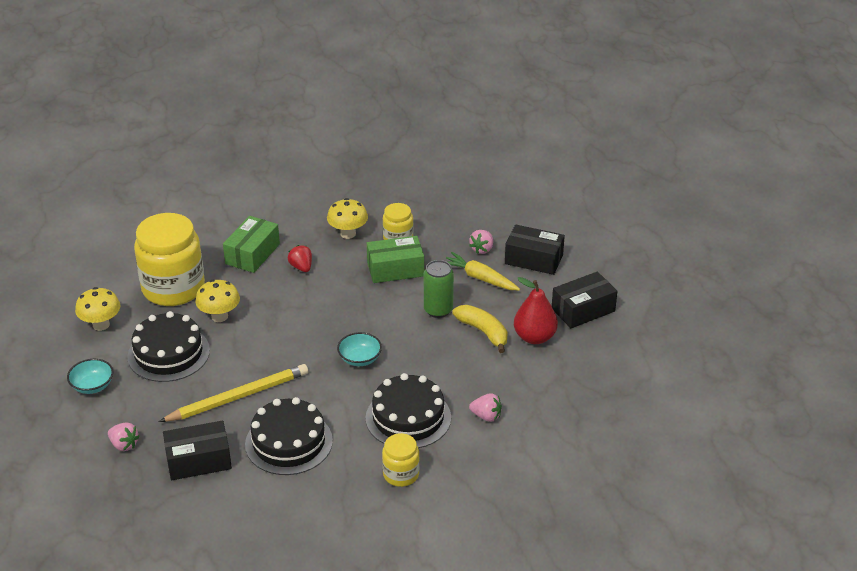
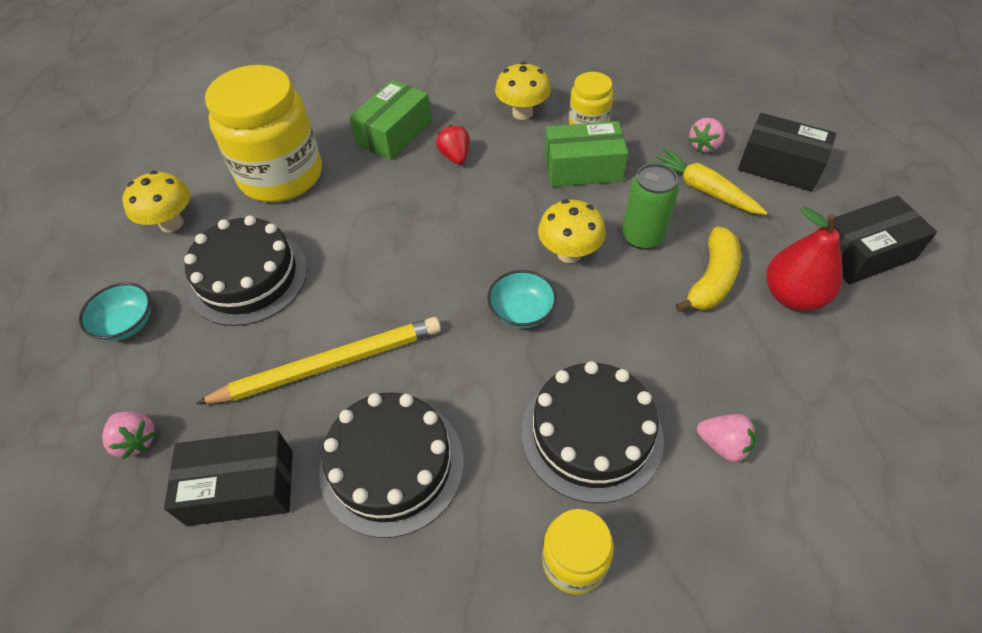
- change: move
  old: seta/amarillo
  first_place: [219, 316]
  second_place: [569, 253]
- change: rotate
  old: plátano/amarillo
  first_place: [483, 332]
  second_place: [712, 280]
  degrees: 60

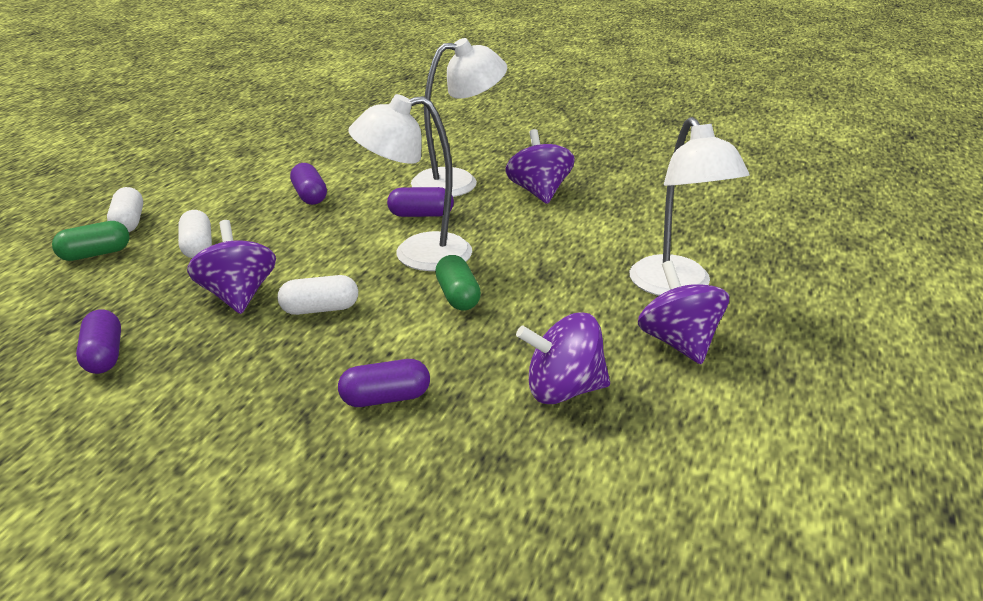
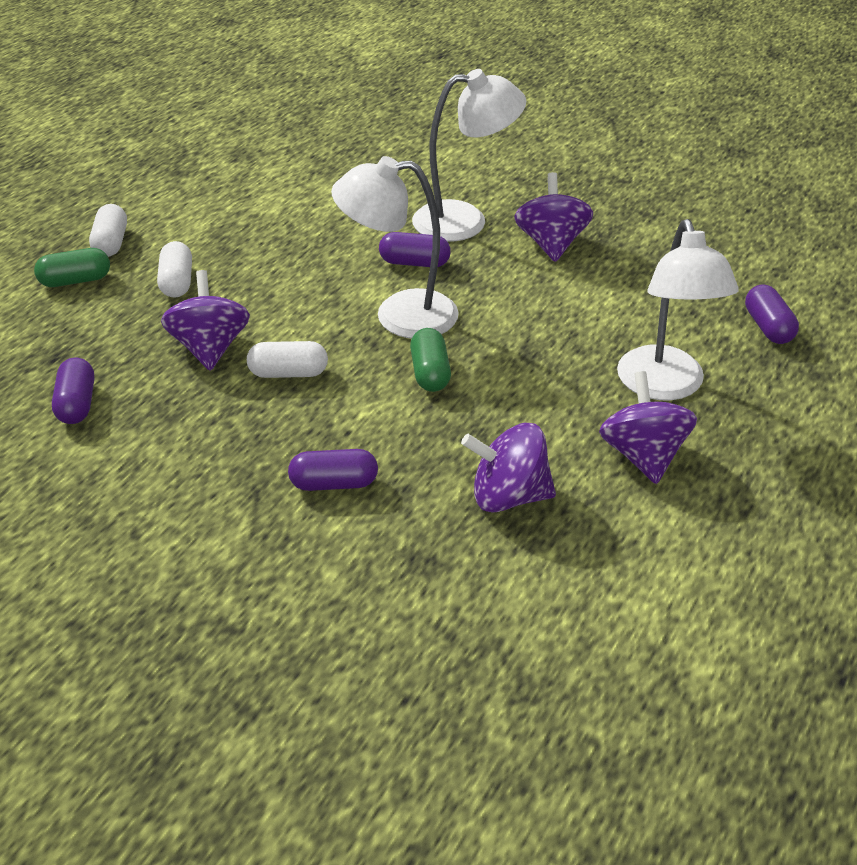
- change: move
  old: cápsula/morado
  first_place: [309, 196]
  second_place: [768, 327]

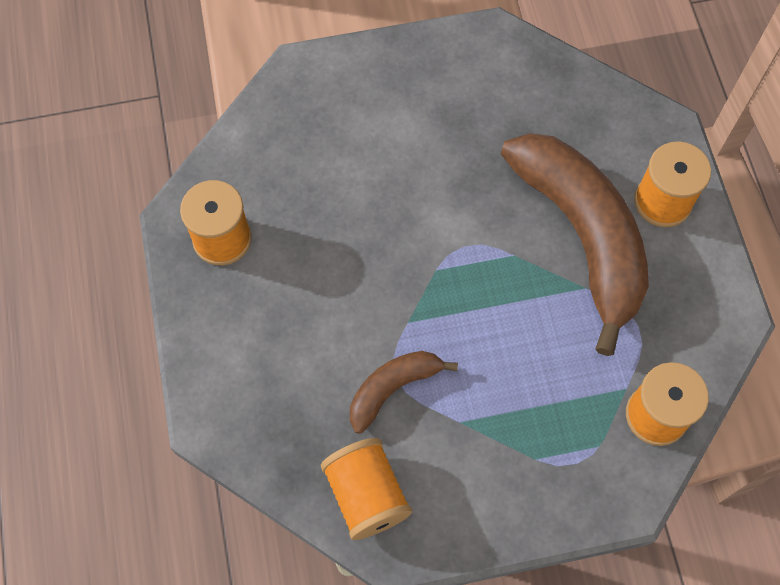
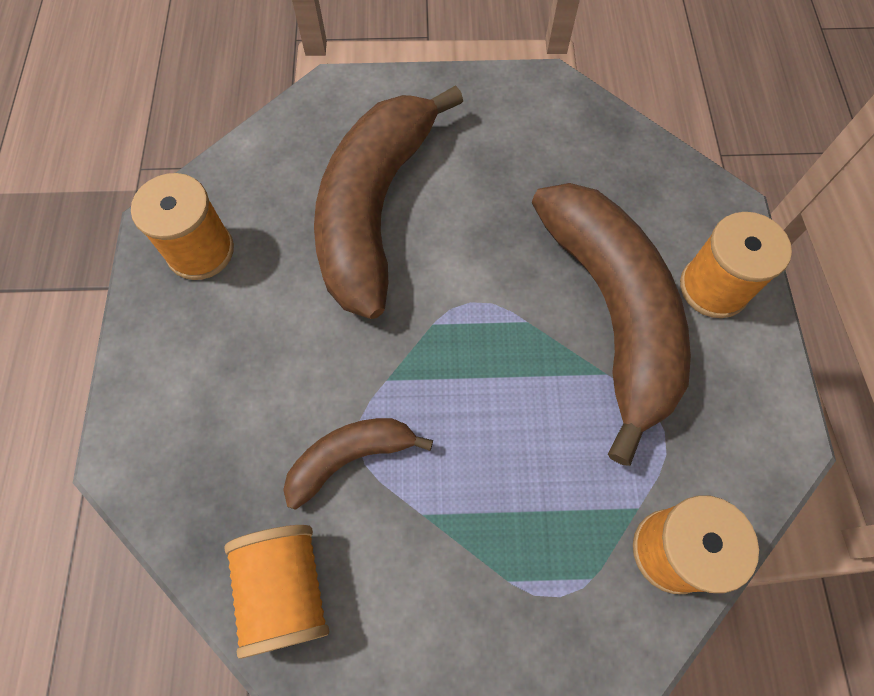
- change: insert
  new: plátano/marrón
  second_place: [374, 209]

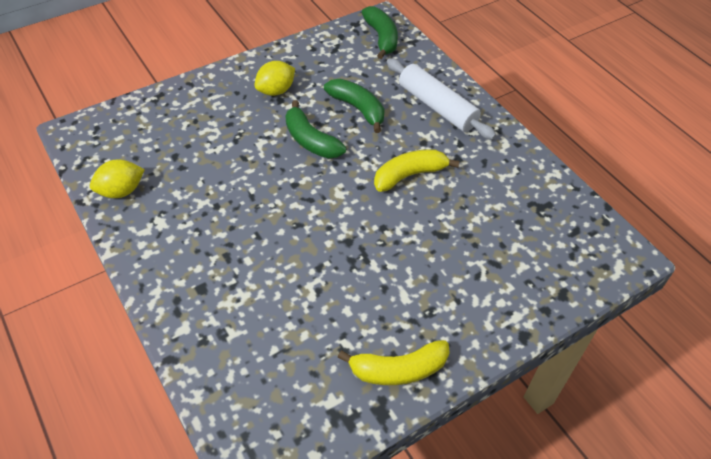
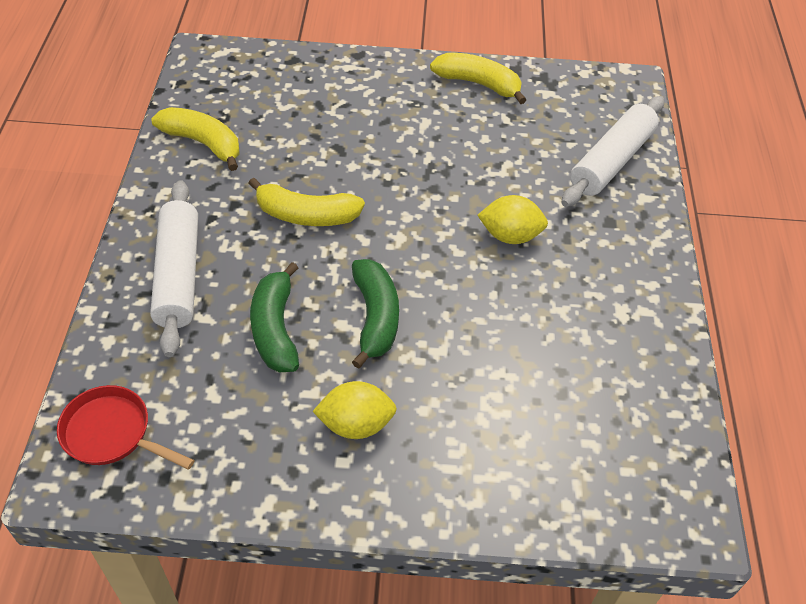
- change: move
  old: limón/amarillo
  first_place: [121, 191]
  second_place: [510, 236]
- change: replace
  old: plátano/verde
  new: sartén/rojo
  first_place: [381, 38]
  second_place: [112, 433]
- change: insert
  new: plátano/amarillo
  second_place: [203, 143]
- change: insert
  new: rodillo/blanco
  second_place: [611, 161]

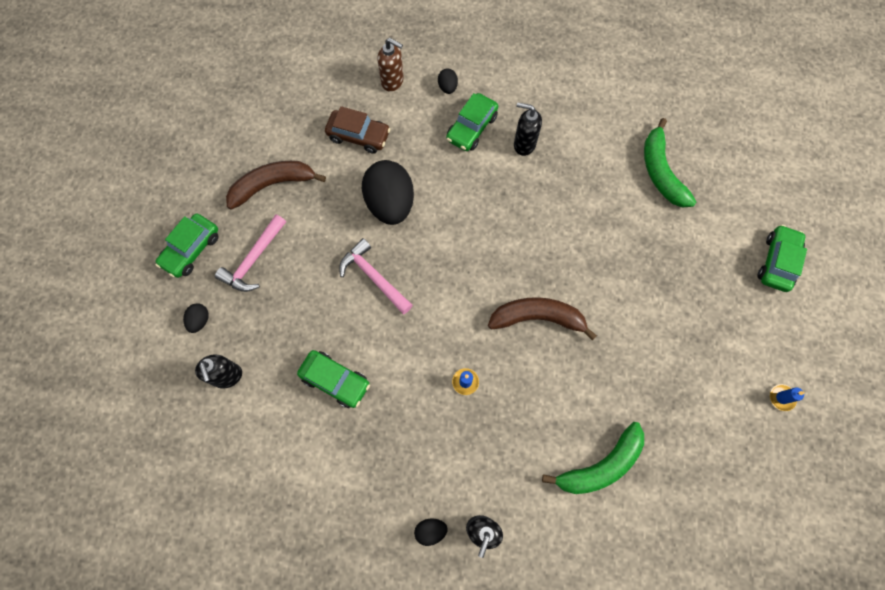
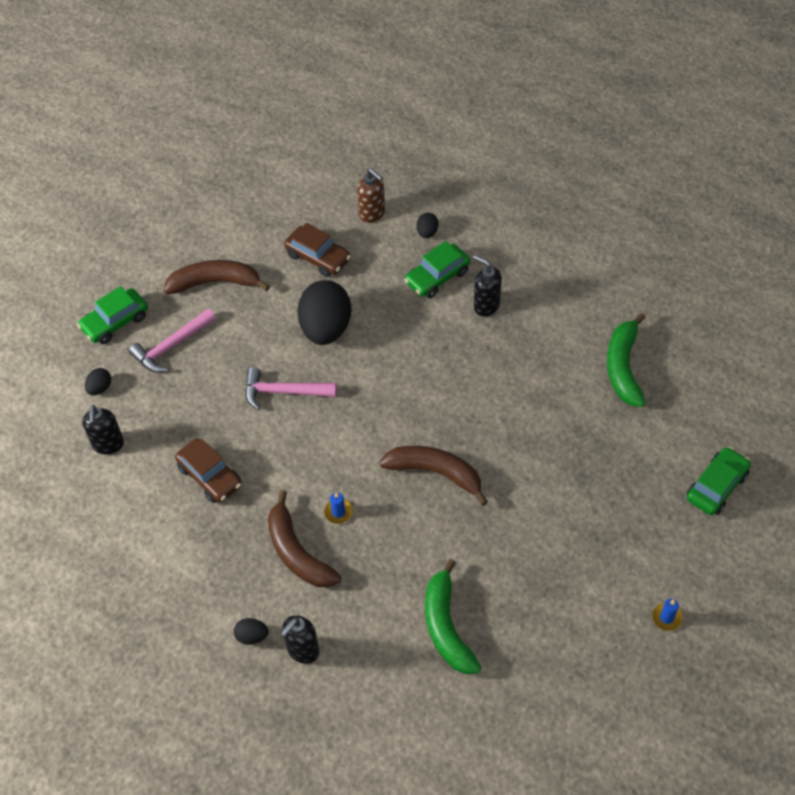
- change: recolor
  old: coche/verde
  new: coche/marrón
  first_place: [335, 380]
  second_place: [210, 476]
- change: rotate
  old: martillo/rosa
  first_place: [373, 277]
  second_place: [283, 392]
  degrees: -60
- change: rotate
  old: plátano/verde
  first_place: [600, 465]
  second_place: [446, 626]
  degrees: 90
- change: insert
  new: plátano/marrón
  second_place: [297, 552]

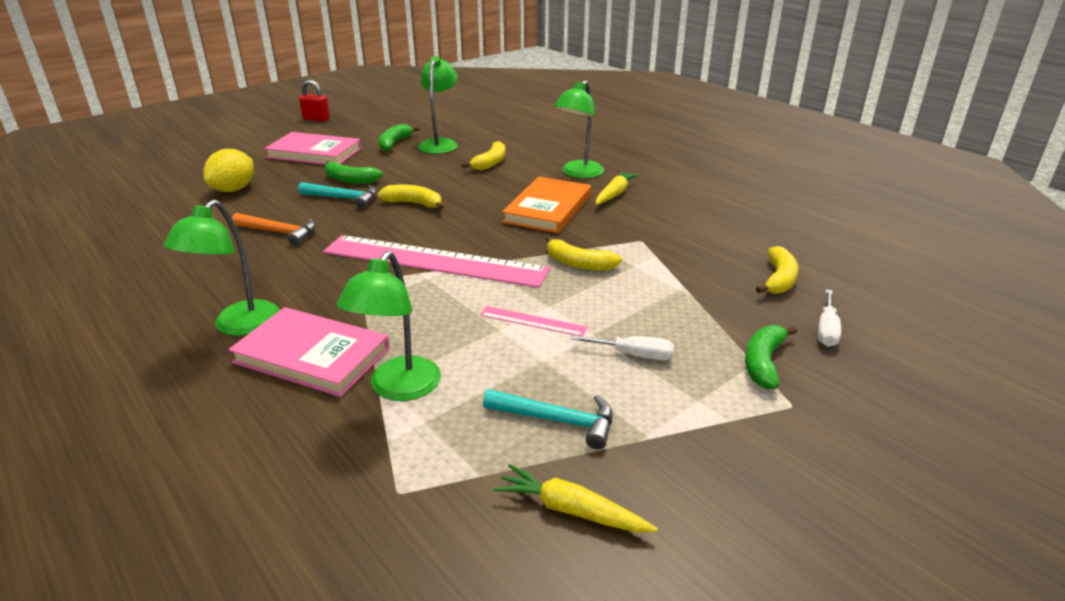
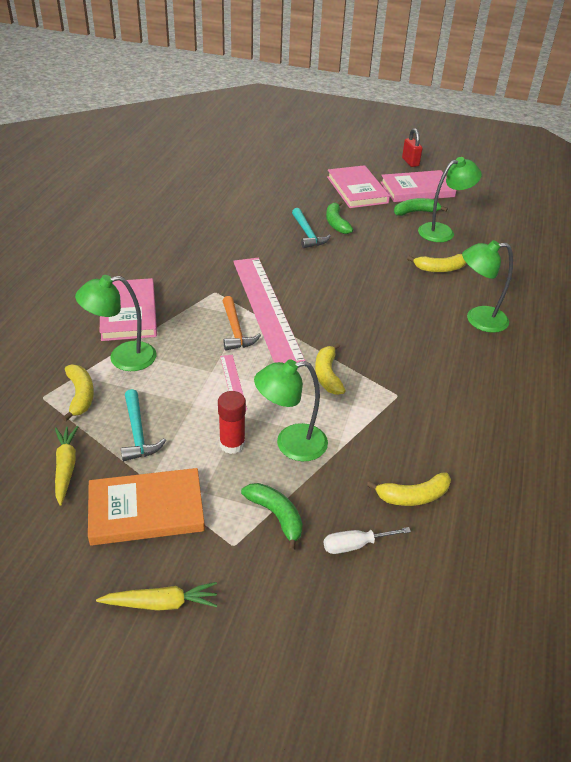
- change: move
  old: lámpara/verde
  first_place: [238, 326]
  second_place: [291, 444]
- change: delete
  old: limón/amarillo
  first_place: [234, 189]
- change: move
  old: martillo/naranja
  first_place: [279, 232]
  second_place: [235, 330]
- change: move
  old: plátano/amarillo
  first_place: [414, 203]
  second_place: [80, 395]
- change: move
  old: libro/naranja
  first_place: [548, 209]
  second_place: [146, 510]
- change: replace
  old: destornillador/blanco
  new: barra de pegamento/rojo
  first_place: [634, 355]
  second_place: [232, 444]
- change: move
  old: zanahoria/amarillo
  first_place: [615, 194]
  second_place: [161, 603]
- change: rotate
  old: plátano/verde
  first_place: [763, 363]
  second_place: [276, 516]
  degrees: 60
- change: insert
  new: libro/rosa
  second_place: [417, 189]

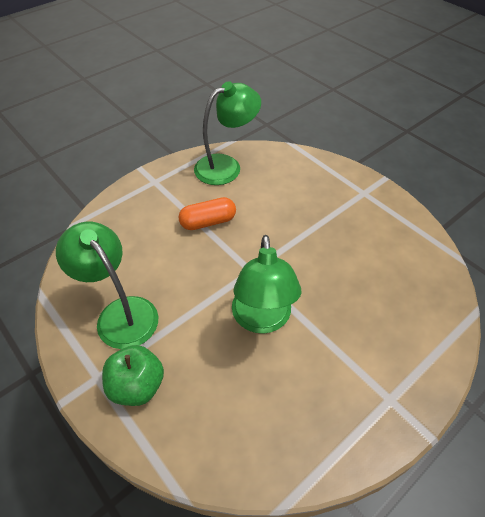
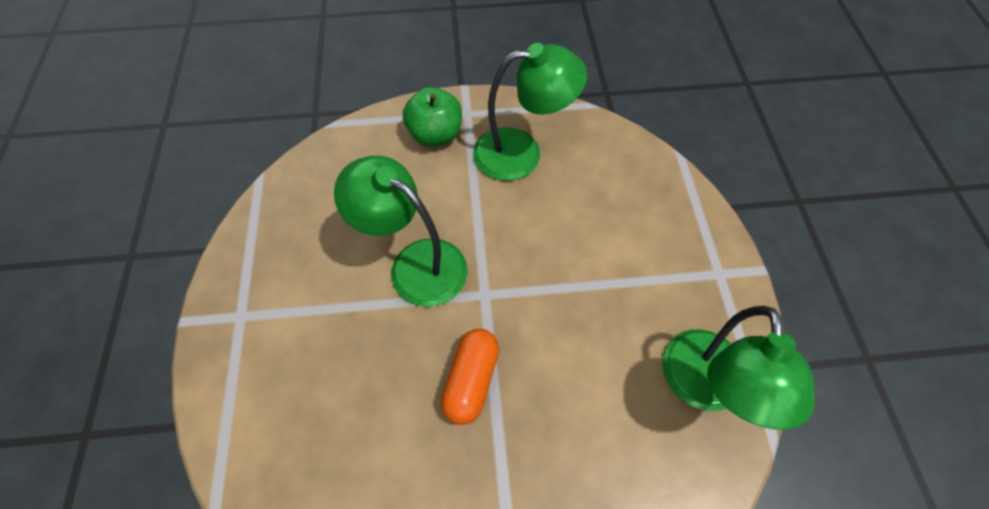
- change: move
  old: cápsula/naranja
  first_place: [208, 222]
  second_place: [471, 380]

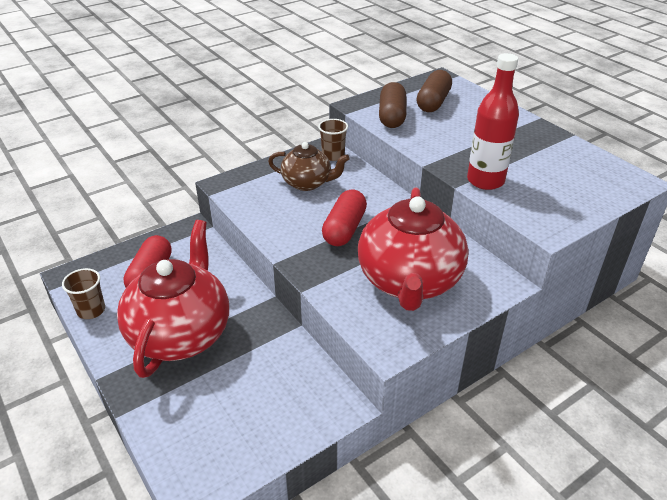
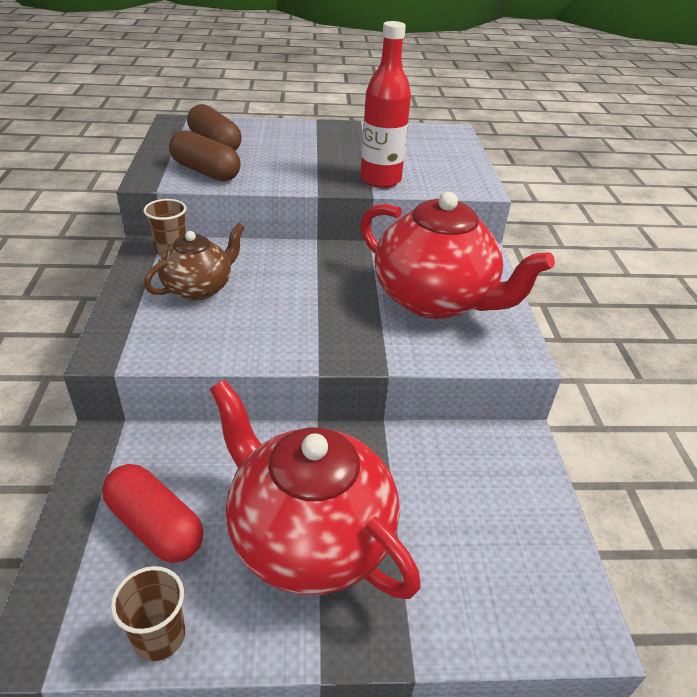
- change: delete
  old: cápsula/rojo
  first_place: [344, 229]

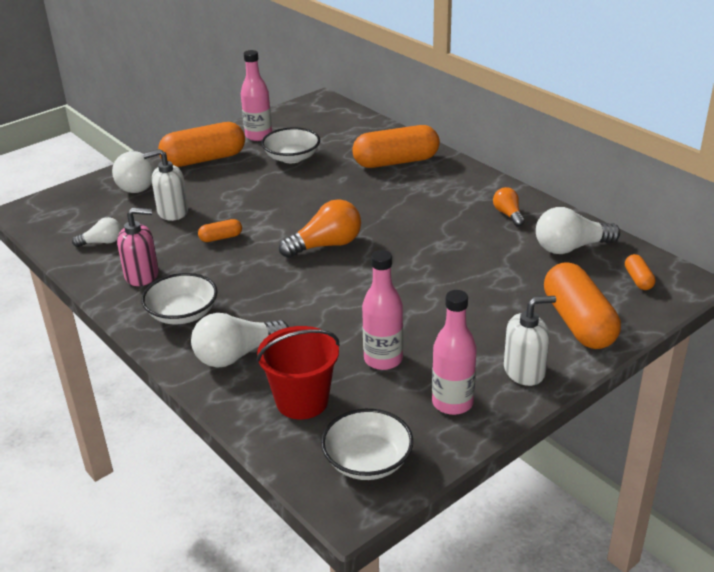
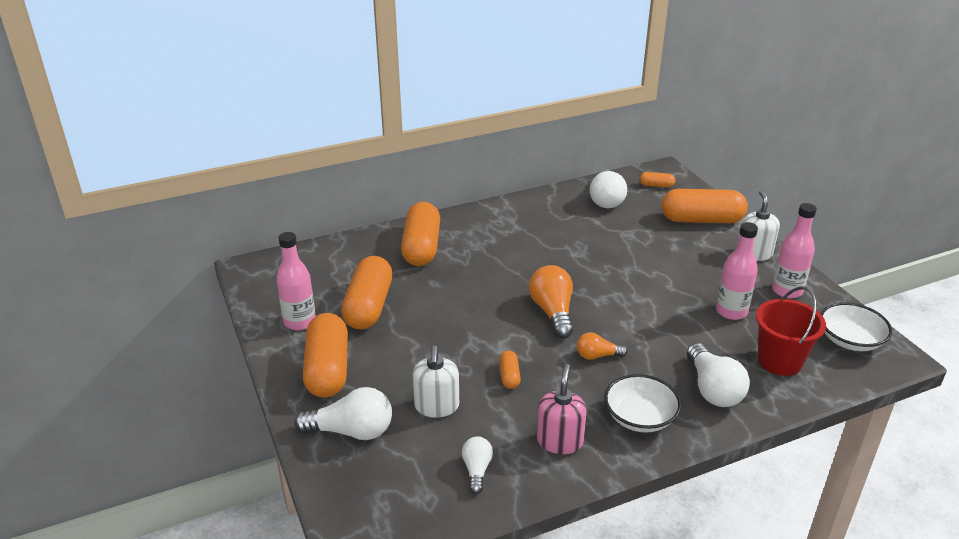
- change: replace
  old: cuenco/blanco
  new: cápsula/naranja
  first_place: [292, 157]
  second_place: [368, 306]
- change: move
  old: bombilla/naranja
  first_place: [508, 214]
  second_place: [597, 356]

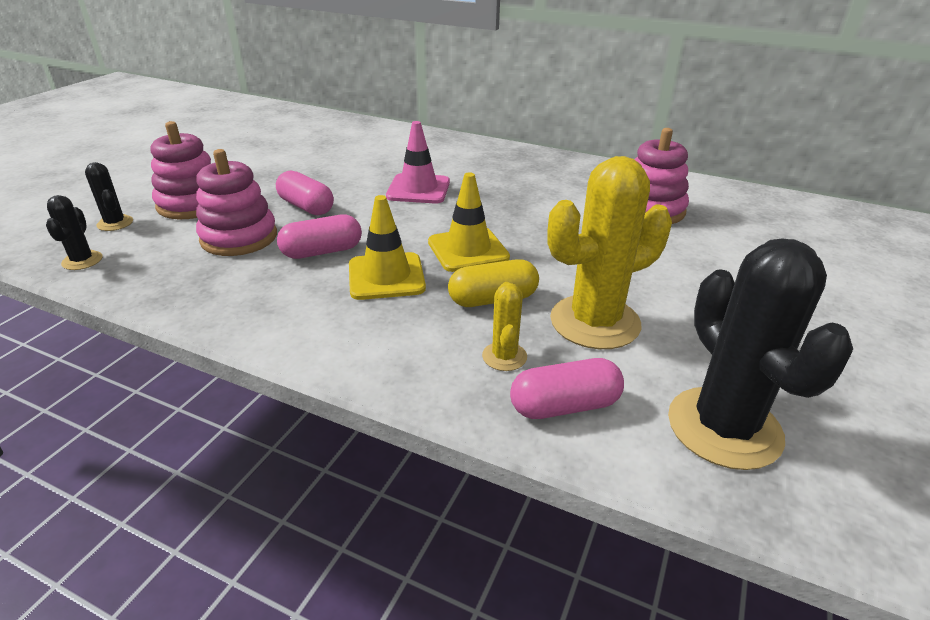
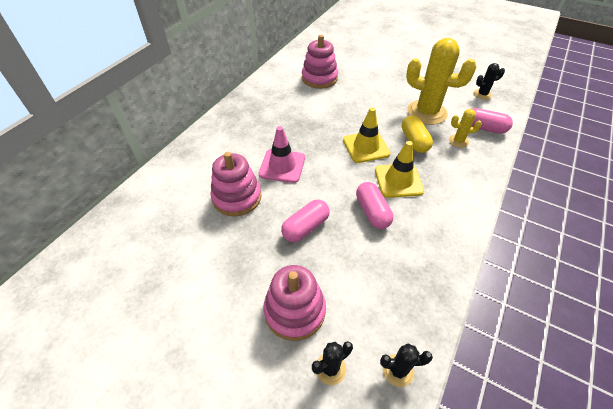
- change: move
  old: juguete apilable/rosa
  first_place: [239, 237]
  second_place: [237, 197]
- change: rotate
  old: cápsula/rosa
  first_place: [564, 406]
  second_place: [484, 128]
  degrees: -60
- change: rotate
  old: cactus/amarillo
  first_place: [595, 322]
  second_place: [426, 112]
  degrees: -45
- change: resize
  old: cactus/negro
  first_place: [724, 427]
  second_place: [482, 94]
  factor: 0.47

